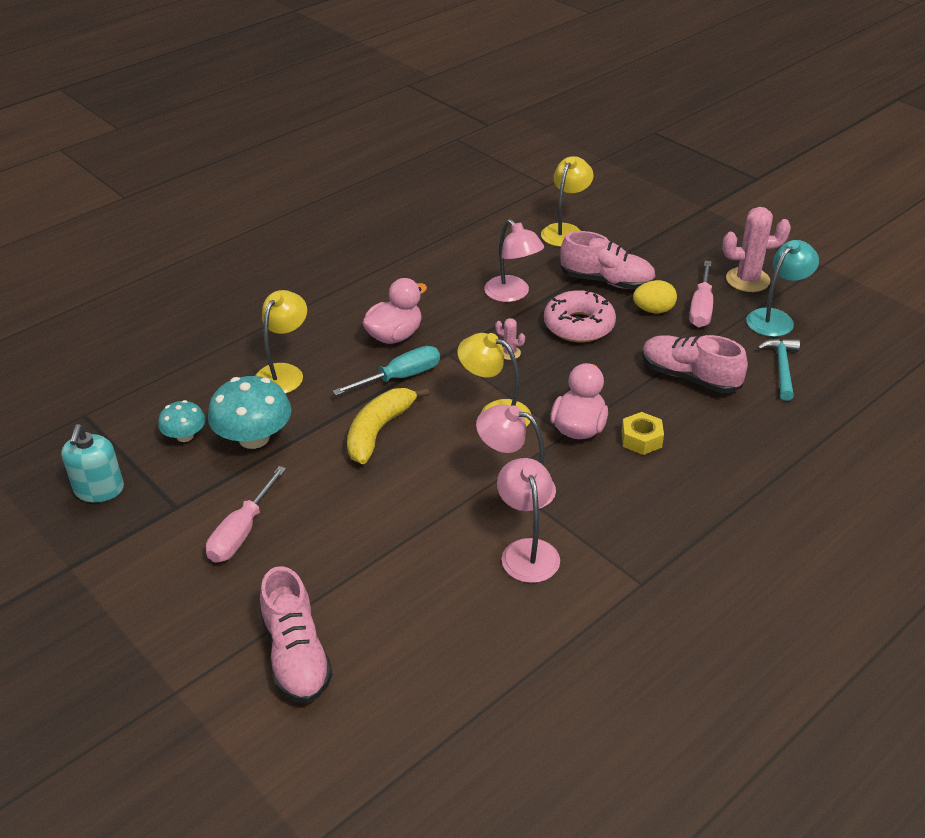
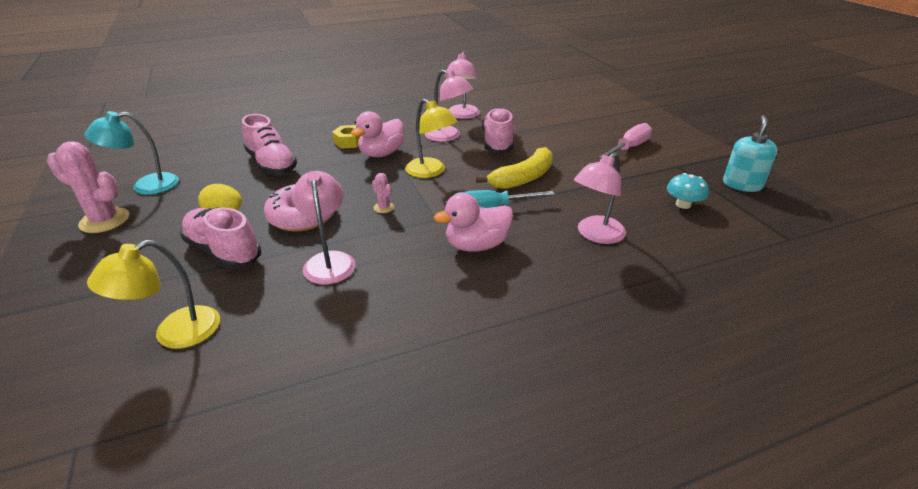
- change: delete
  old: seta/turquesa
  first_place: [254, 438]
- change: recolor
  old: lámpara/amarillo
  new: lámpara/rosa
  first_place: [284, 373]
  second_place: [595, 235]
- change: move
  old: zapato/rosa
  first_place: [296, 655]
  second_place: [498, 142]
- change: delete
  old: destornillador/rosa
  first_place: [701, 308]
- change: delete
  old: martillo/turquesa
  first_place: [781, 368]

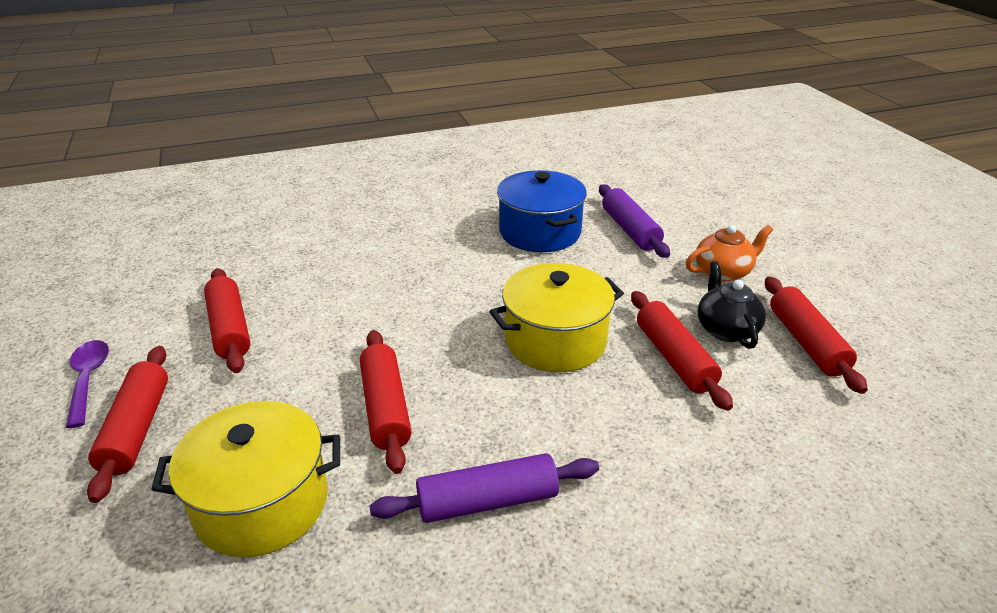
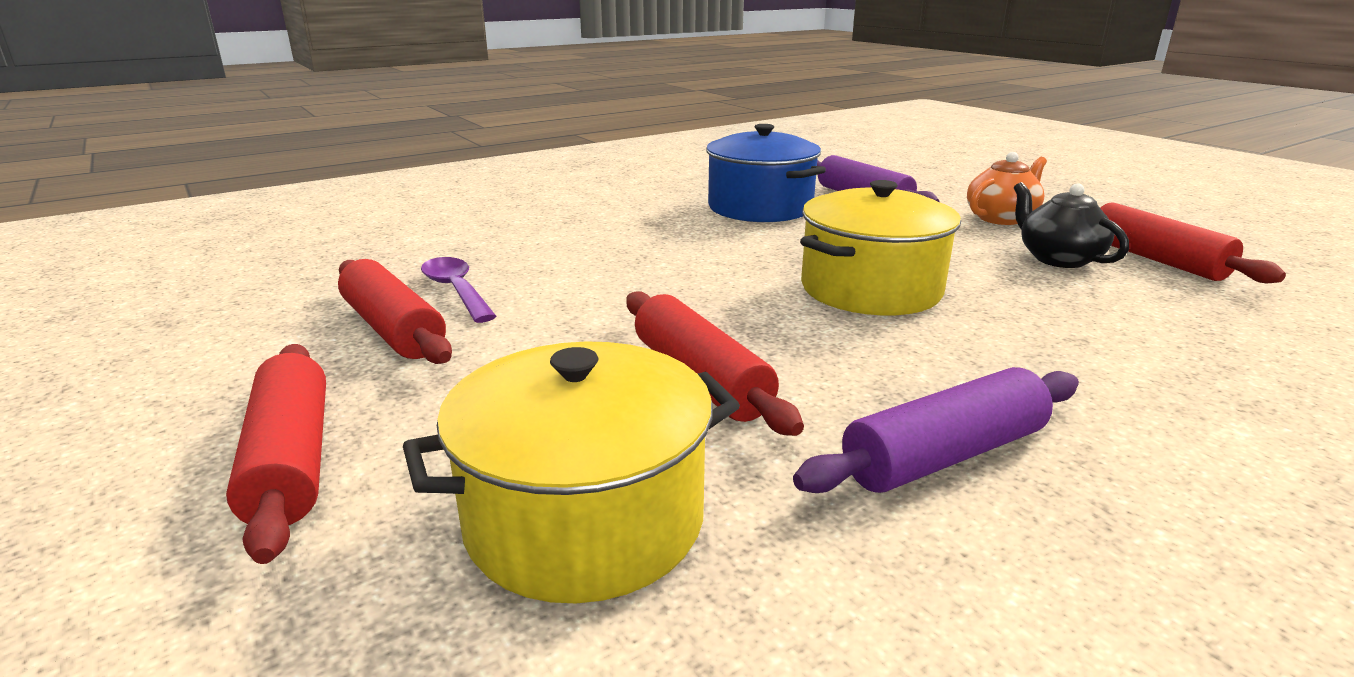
- change: move
  old: cuchara/morado
  first_place: [88, 379]
  second_place: [456, 290]
- change: delete
  old: rodillo/rojo
  first_place: [674, 358]

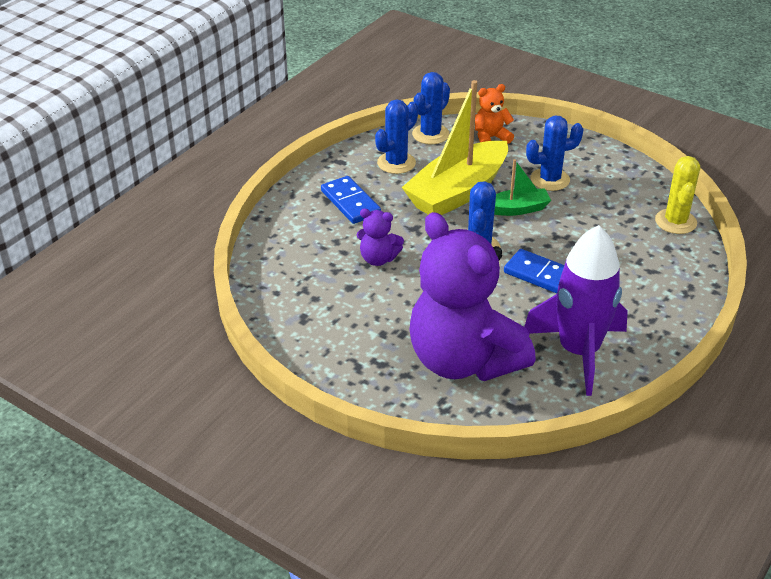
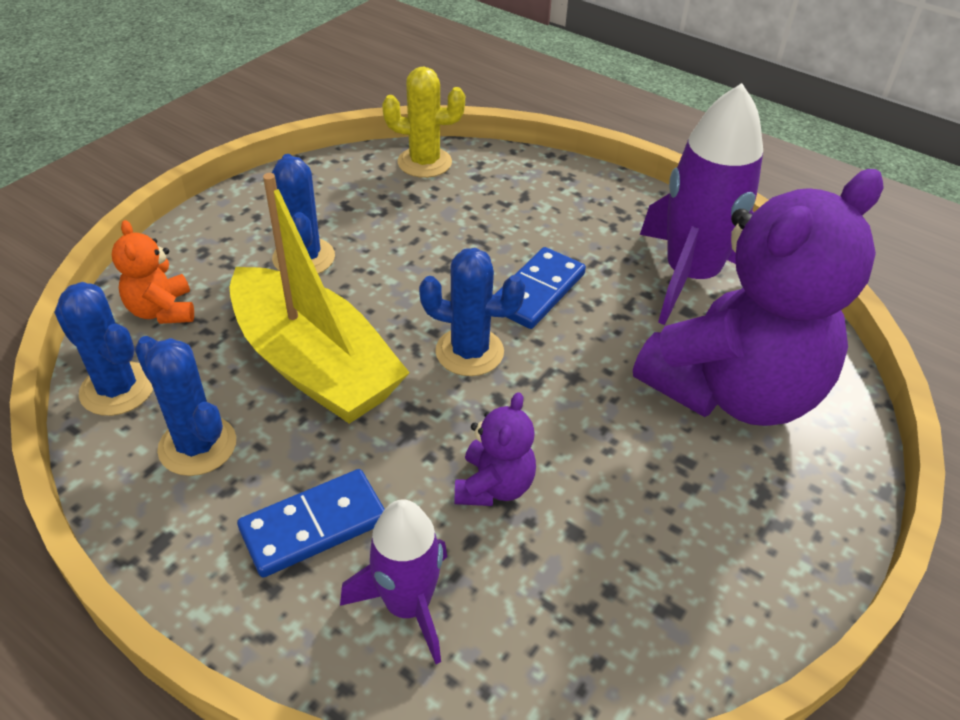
- change: delete
  old: barco/verde
  first_place: [517, 209]
- change: insert
  new: cohete/morado
  second_place: [408, 605]

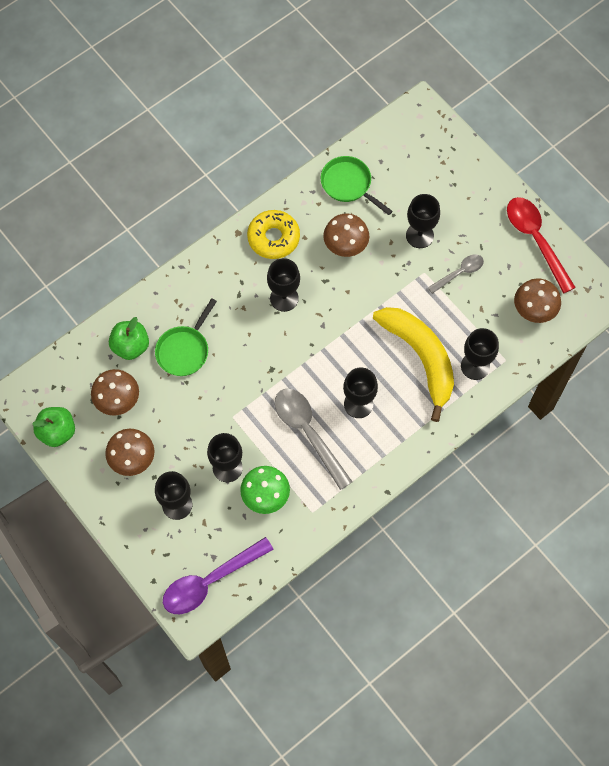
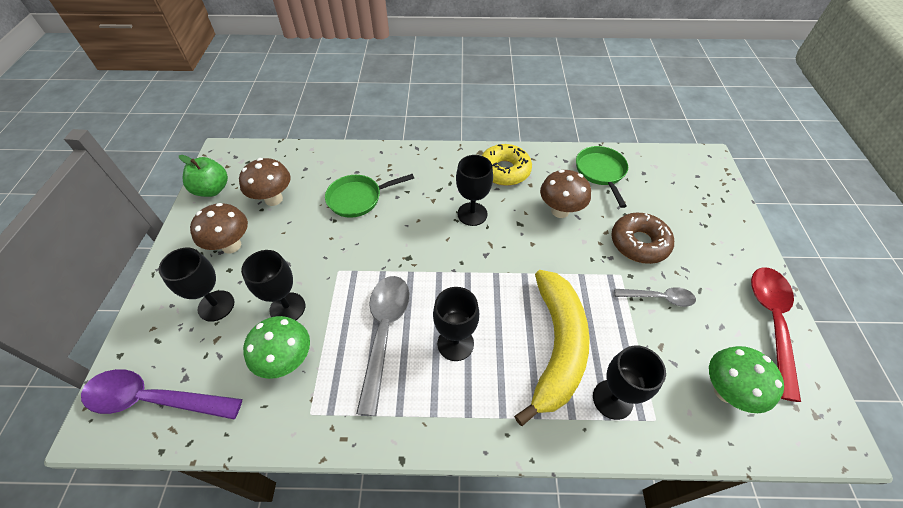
- change: delete
  old: manzana/verde
  first_place: [131, 346]
- change: replace
  old: copa/negro
  new: rosquilla/marrón
  first_place: [419, 235]
  second_place: [639, 243]
- change: recolor
  old: seta/marrón
  new: seta/verde
  first_place: [533, 311]
  second_place: [726, 391]

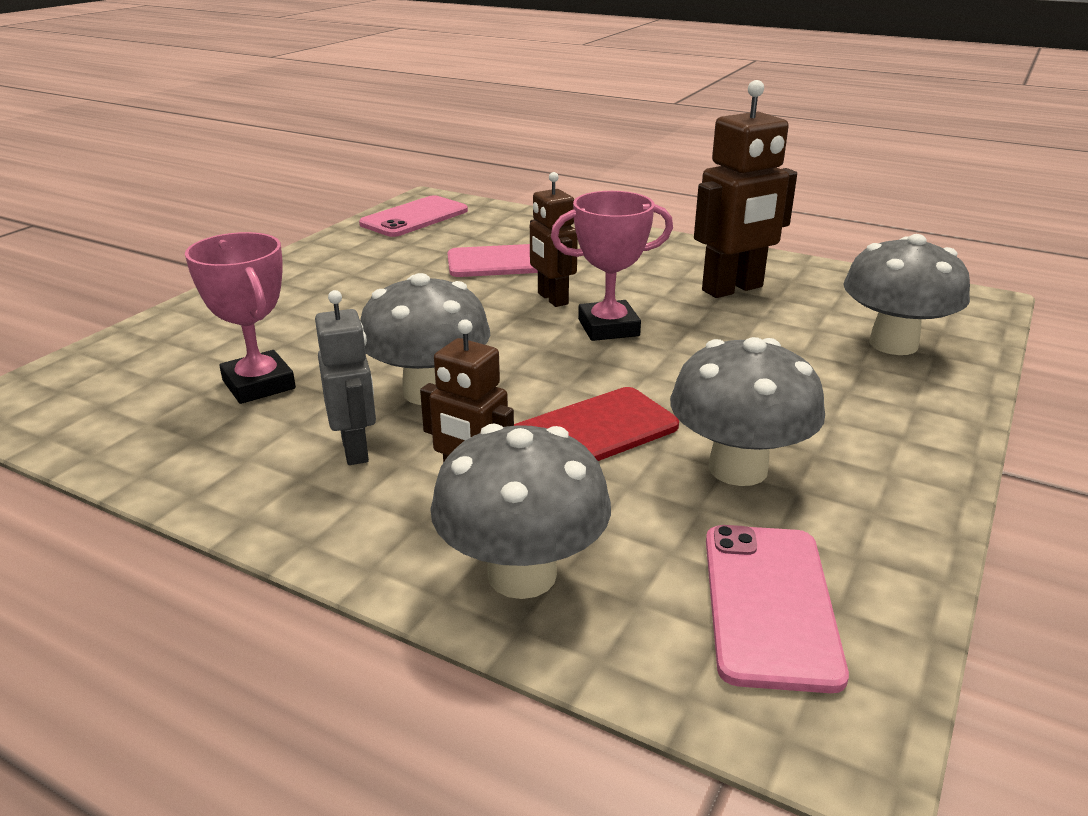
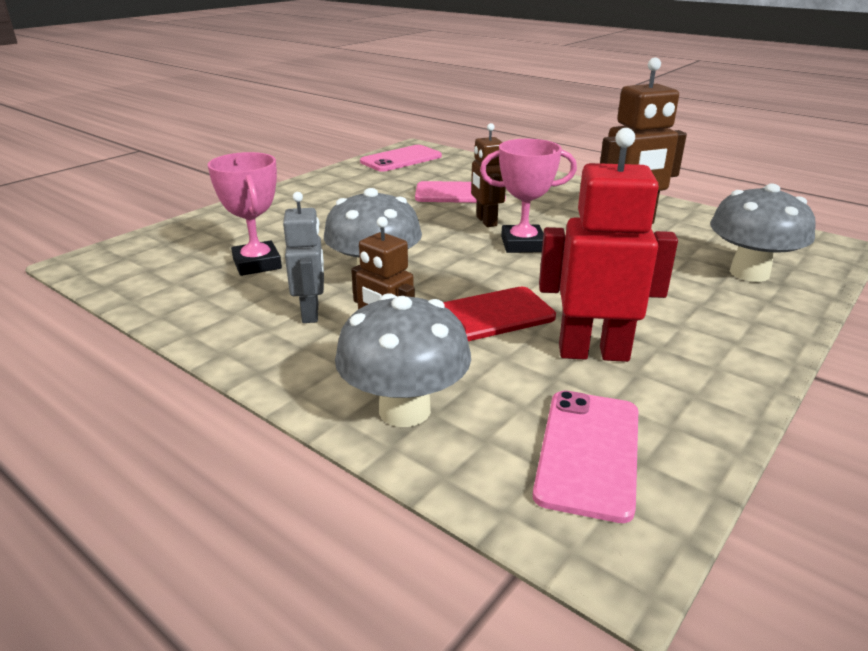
- change: replace
  old: seta/gris
  new: robot/rojo
  first_place: [738, 468]
  second_place: [593, 352]

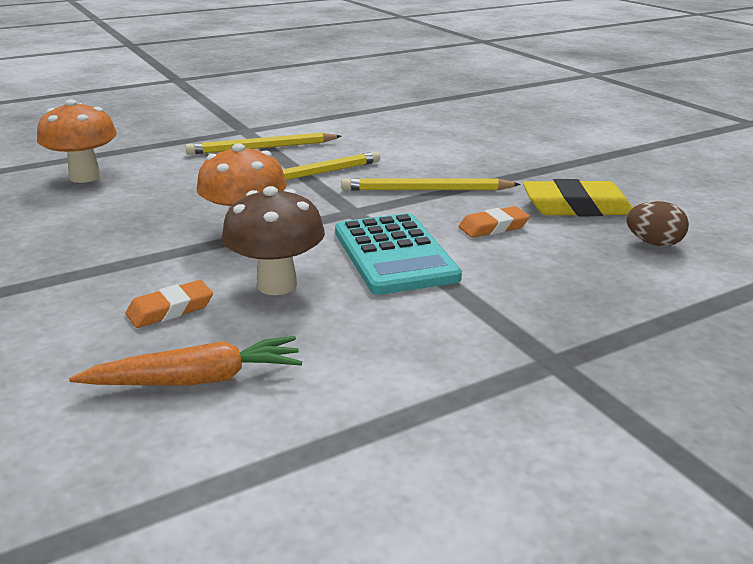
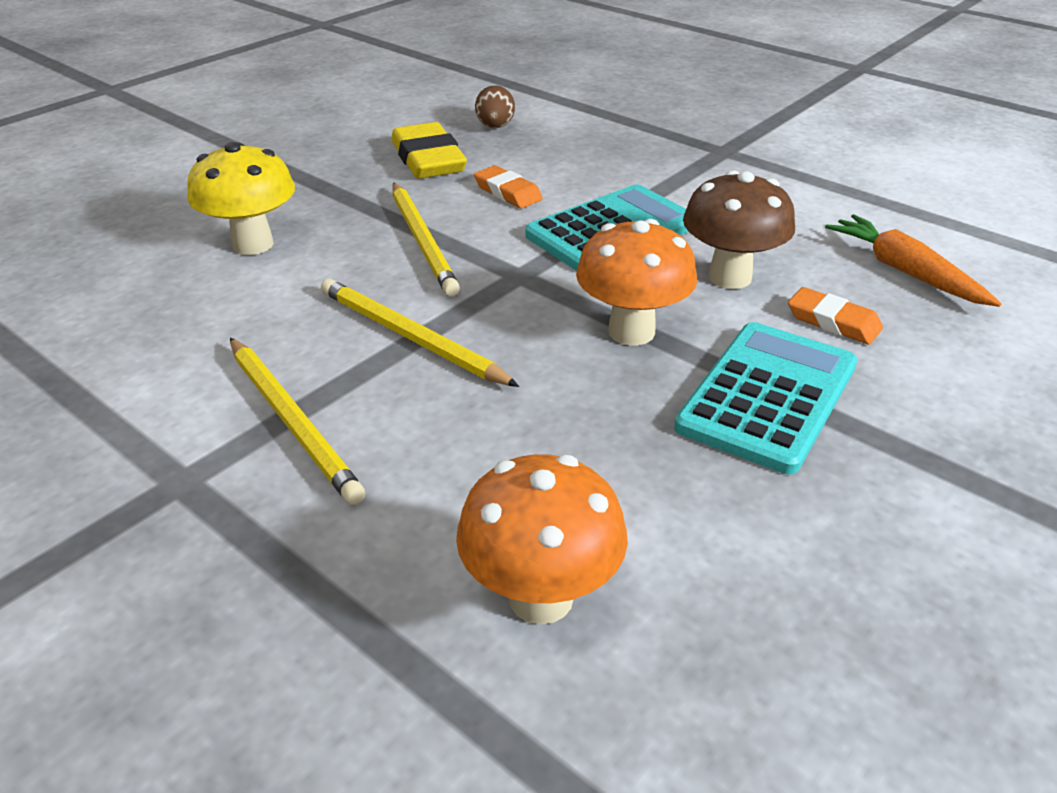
- change: insert
  new: seta/amarillo
  second_place: [253, 244]
- change: insert
  new: calculadora/turquesa
  second_place: [768, 396]

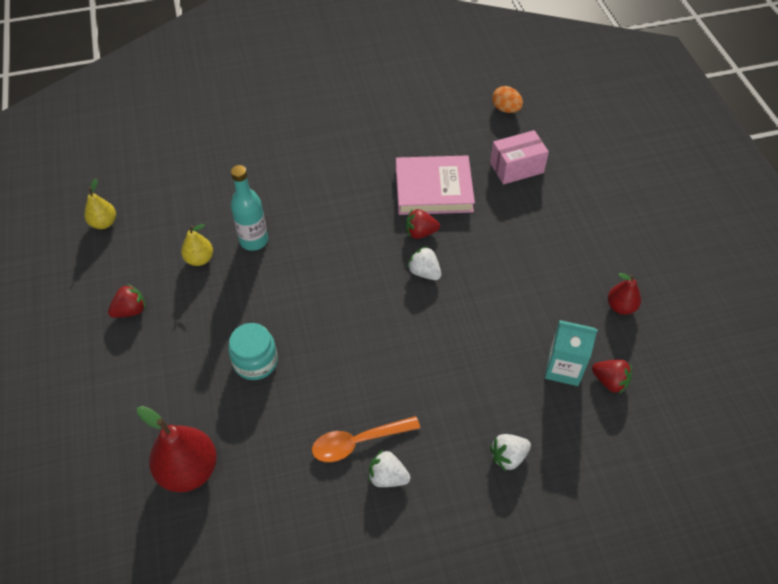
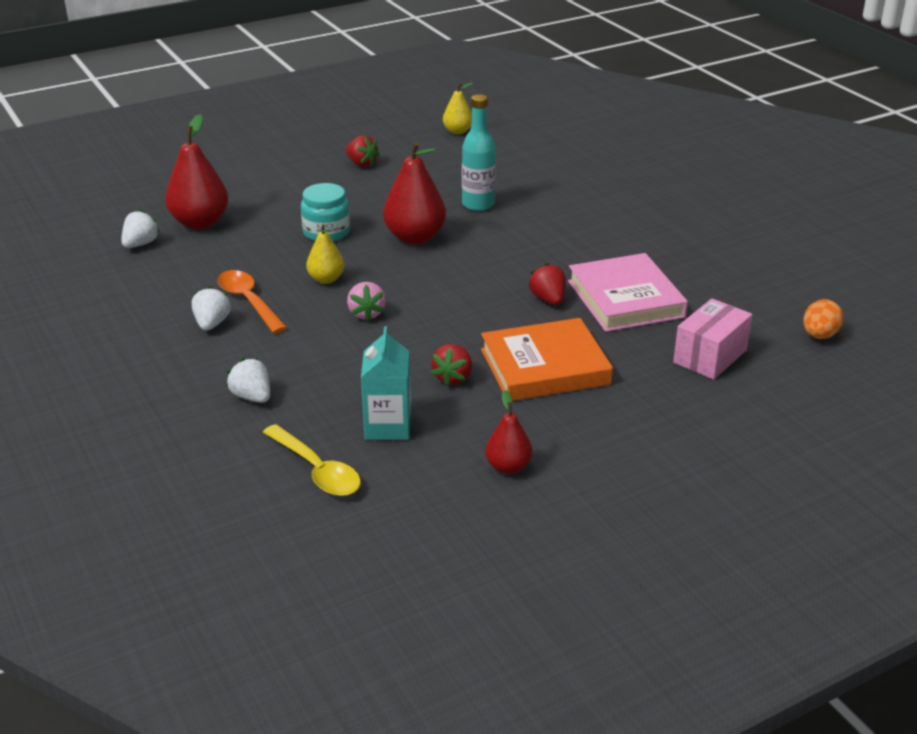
- change: move
  old: pera/amarillo
  first_place: [199, 259]
  second_place: [326, 279]
- change: move
  old: fresa/blanco
  first_place: [424, 272]
  second_place: [140, 244]
- change: rotate
  old: caja/rosa
  first_place: [516, 168]
  second_place: [710, 356]
  degrees: 75
- change: move
  old: fresa/rojo
  first_place: [610, 381]
  second_place: [453, 378]
- change: insert
  new: cuchara/amarillo
  second_place: [317, 470]
- change: insert
  new: fresa/rosa
  second_place: [366, 314]
- change: insert
  new: pera/rojo
  second_place: [415, 237]
- change: insert
  new: libro/naranja
  second_place: [544, 367]

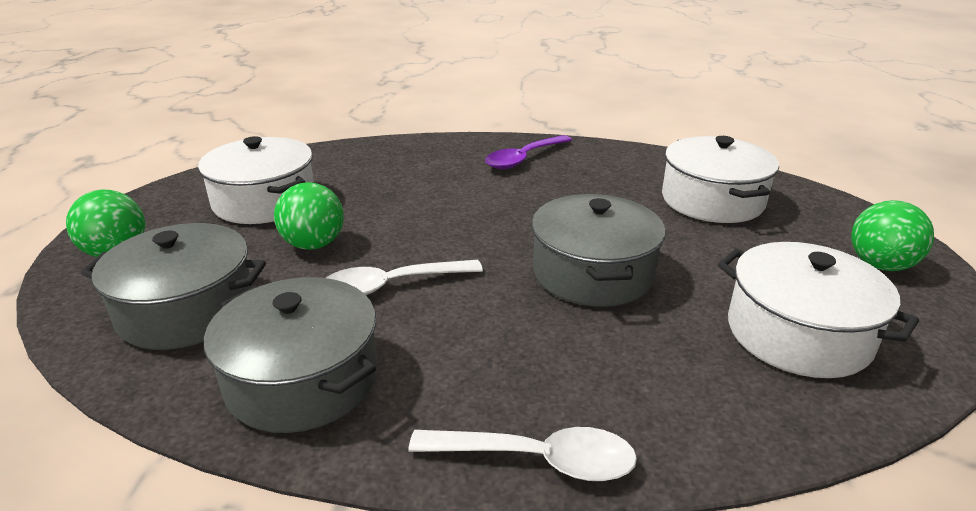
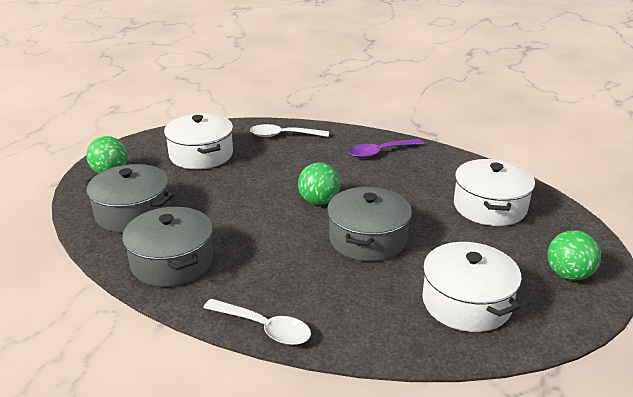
- change: move
  old: pelota/verde
  first_place: [314, 244]
  second_place: [319, 201]
- change: move
  old: cuchara/blanco
  first_place: [391, 285]
  second_place: [283, 135]

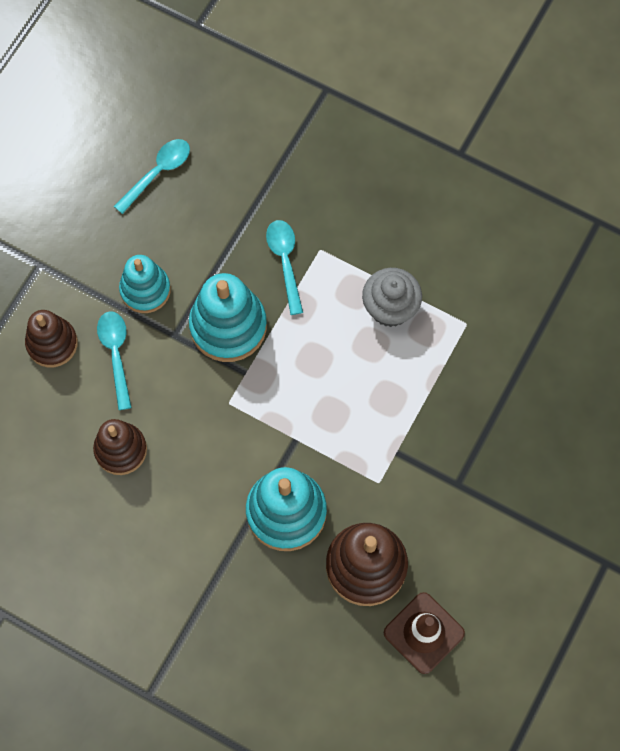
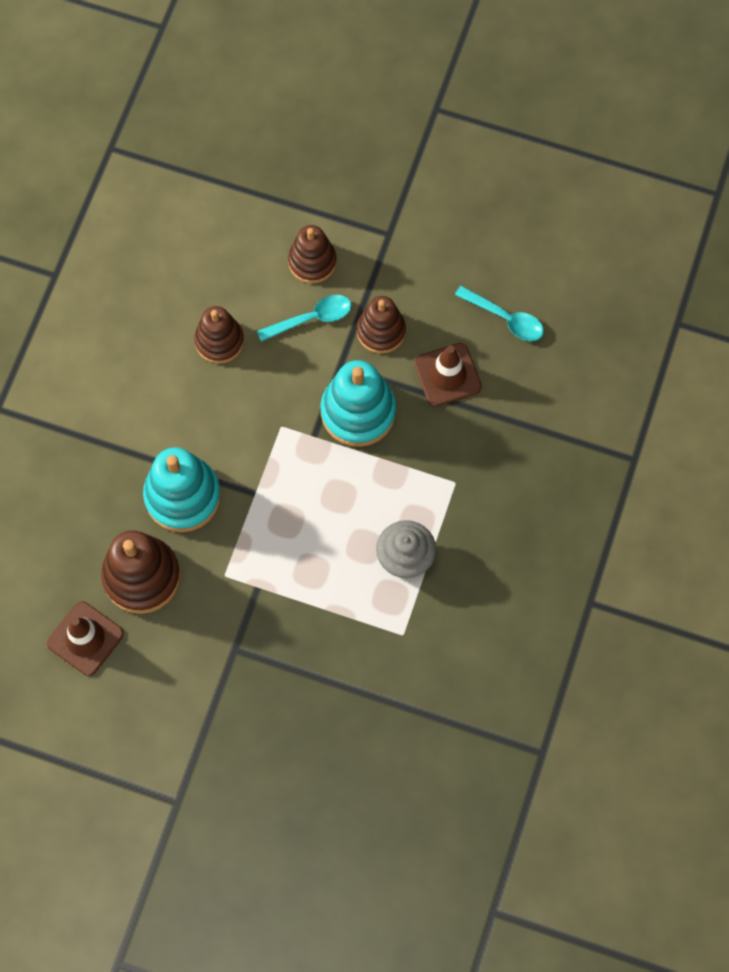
- change: recolor
  old: juguete apilable/turquesa
  new: juguete apilable/marrón
  first_place: [145, 290]
  second_place: [381, 331]
- change: delete
  old: cuchara/turquesa
  first_place: [285, 262]
- change: insert
  new: cono de tráfico/marrón
  second_place: [447, 375]

